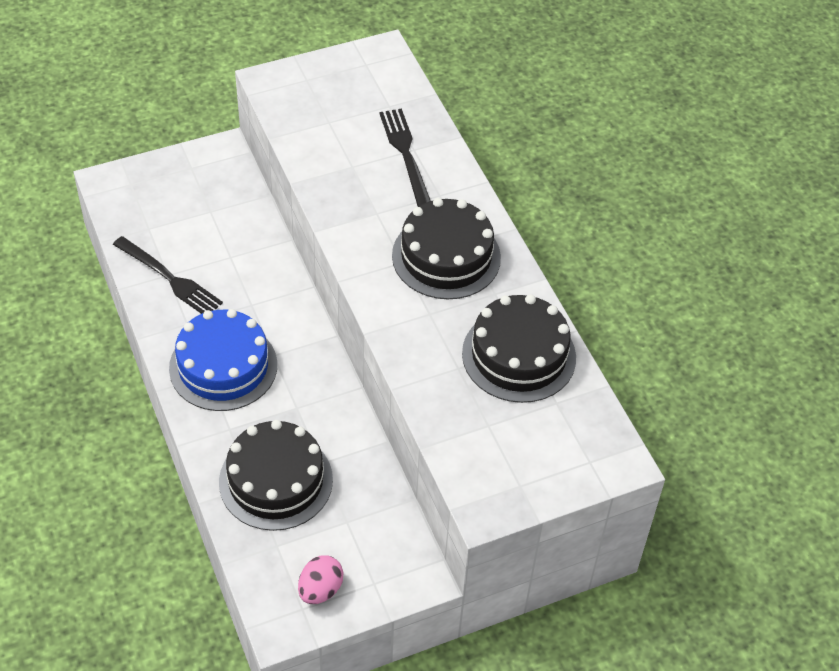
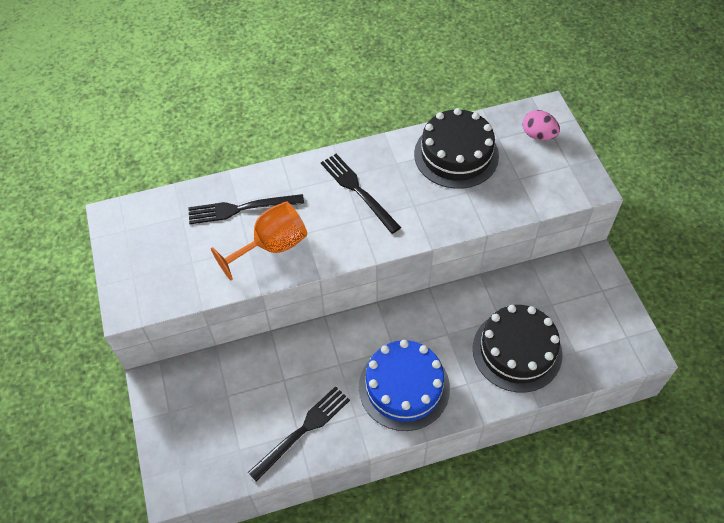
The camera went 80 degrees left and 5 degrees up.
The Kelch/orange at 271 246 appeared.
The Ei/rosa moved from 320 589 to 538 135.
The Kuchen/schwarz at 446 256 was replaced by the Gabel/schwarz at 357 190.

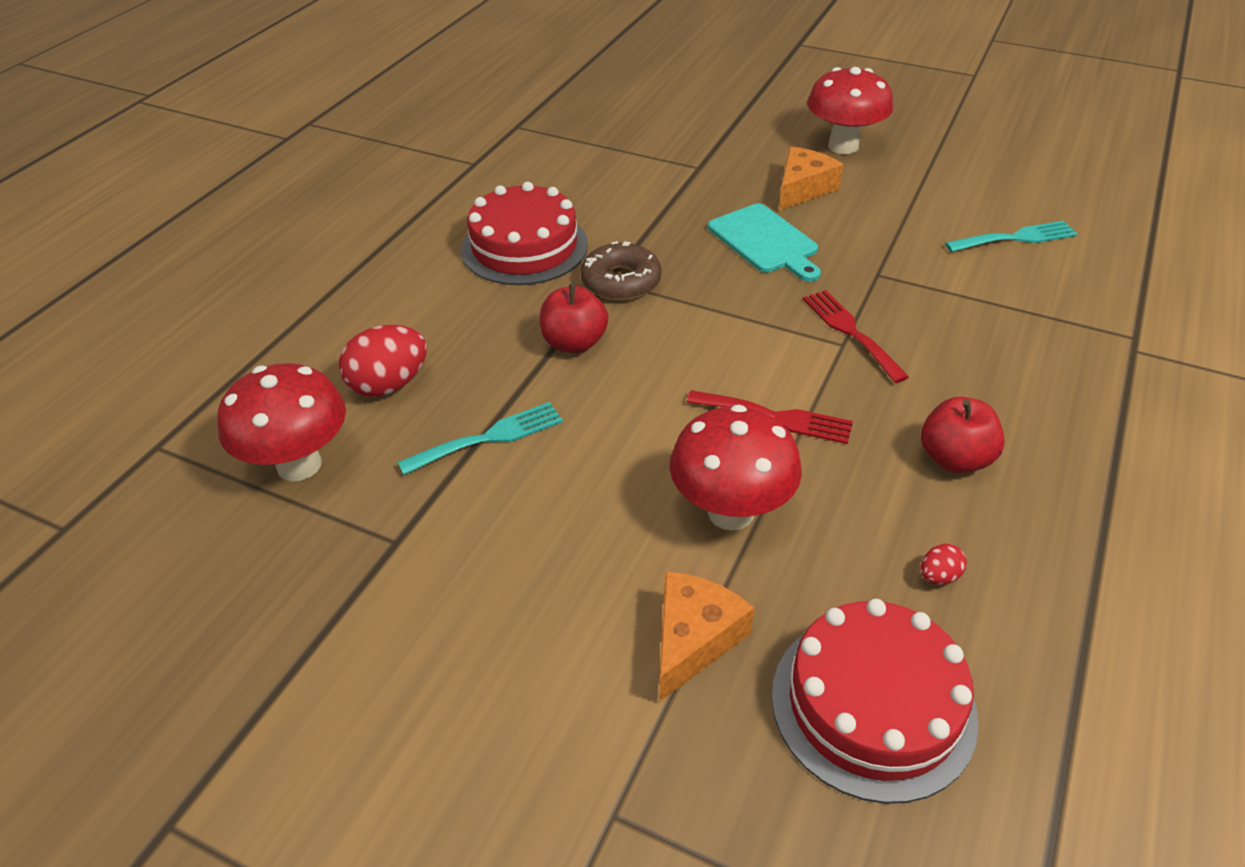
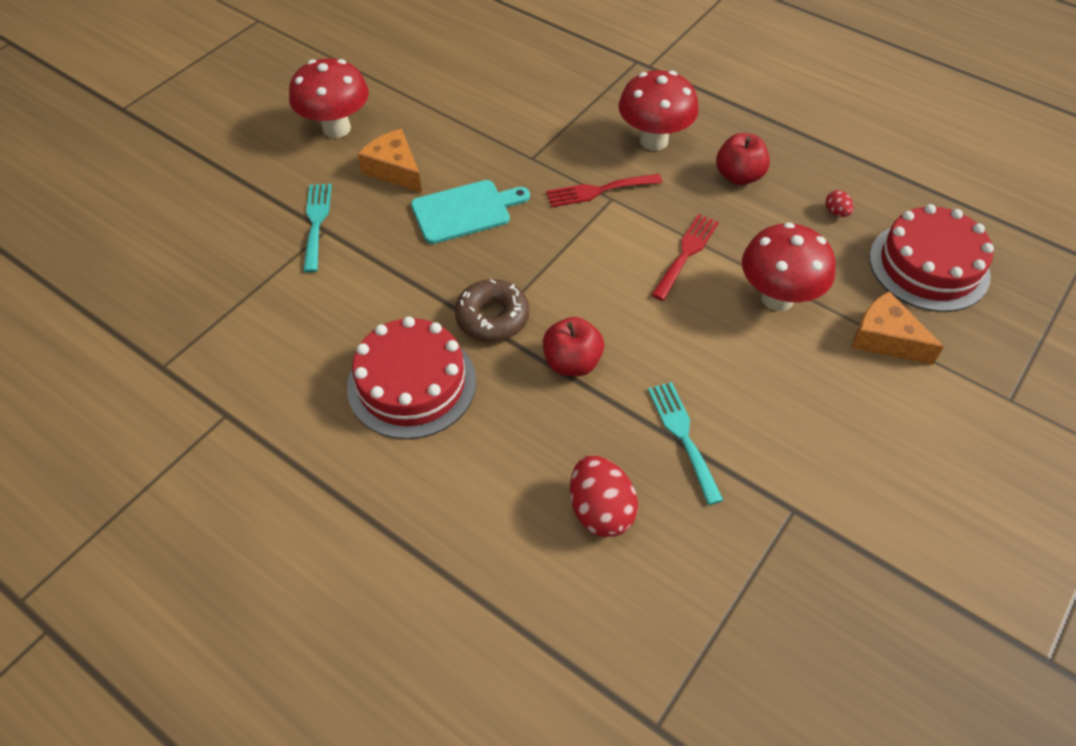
The camera went 80 degrees left and 10 degrees up.
The Pilz/rot moved from 299 465 to 653 140.
The Gabel/türkis moved from 1016 238 to 316 222.

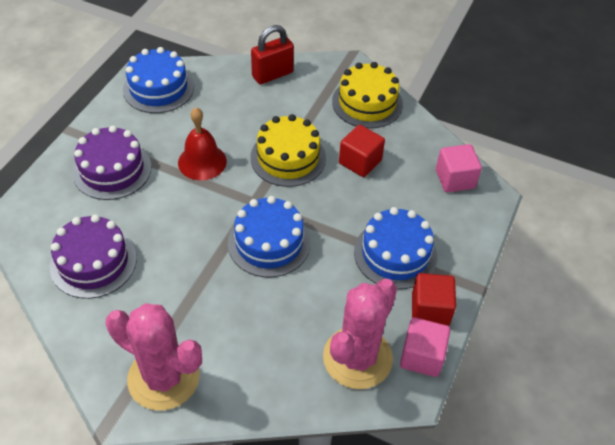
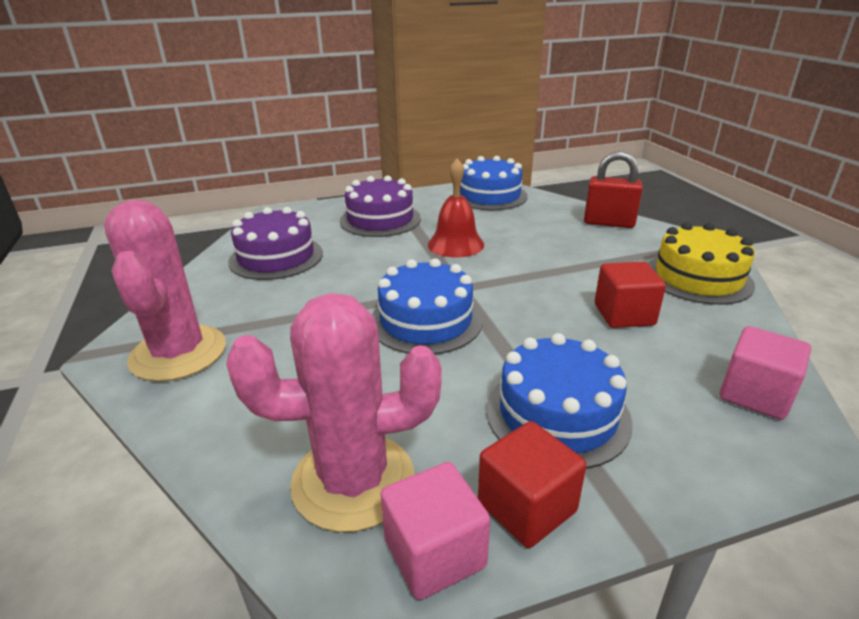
The camera went 50 degrees right and 20 degrees down.
The Kuchen/gelb at 288 157 disappeared.

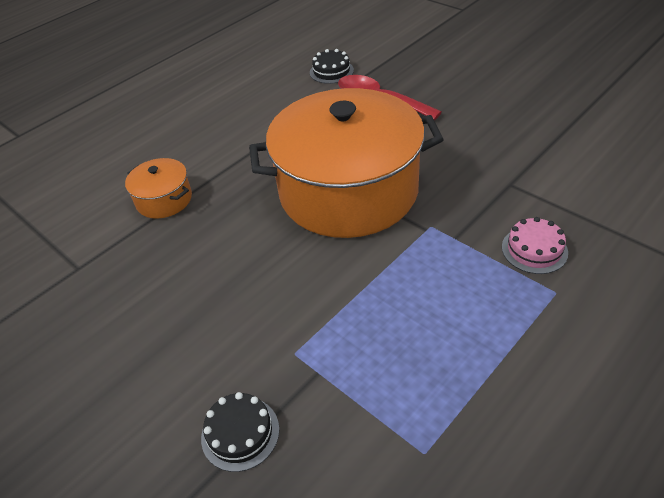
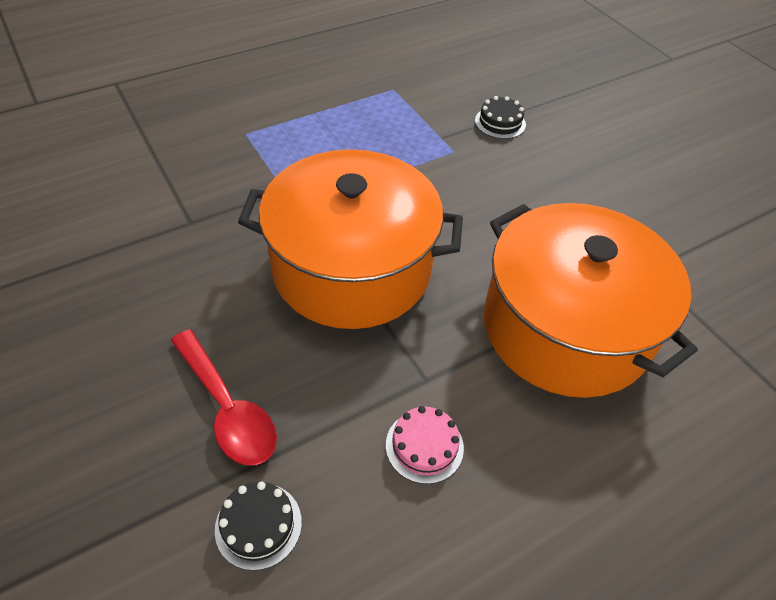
The camera went 170 degrees left and 5 degrees up.
The Kuchen/rosa moved from 534 250 to 424 446.
The Kochtopf/orange at 164 200 changed to 2.40 times the size.

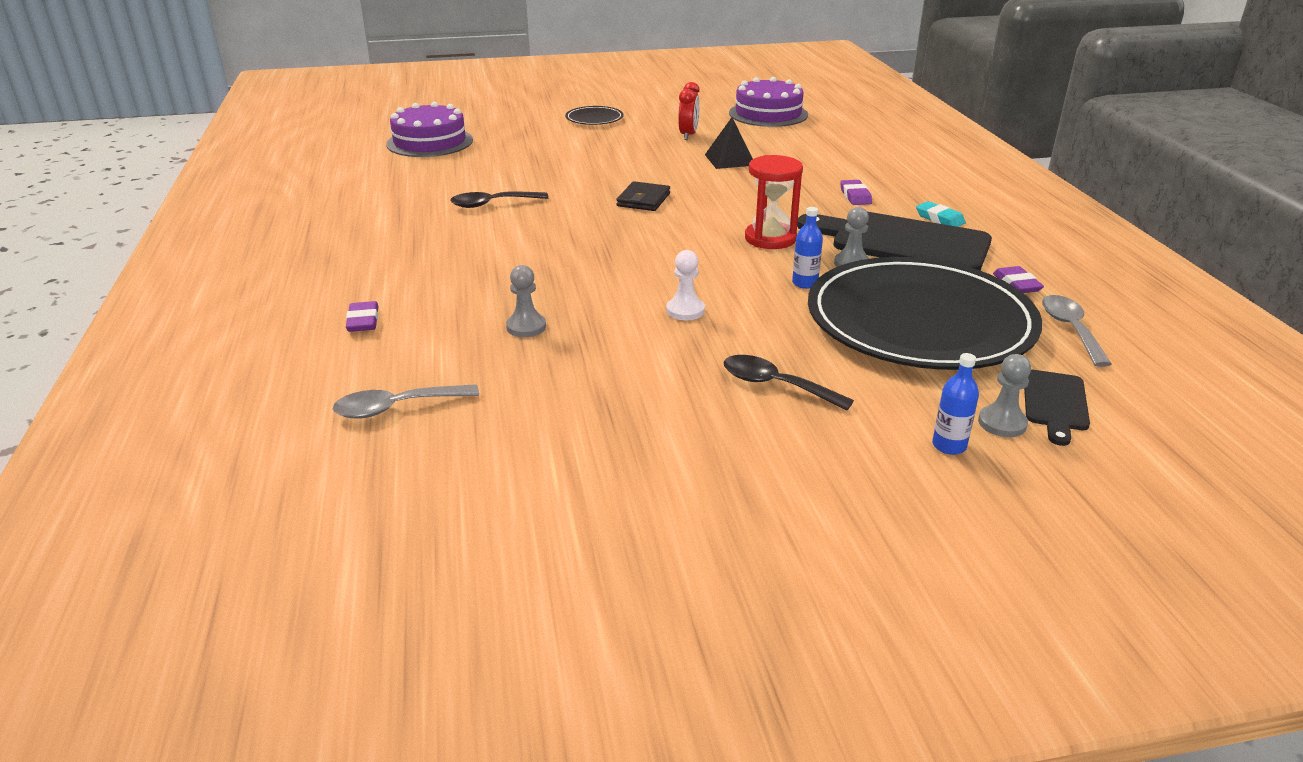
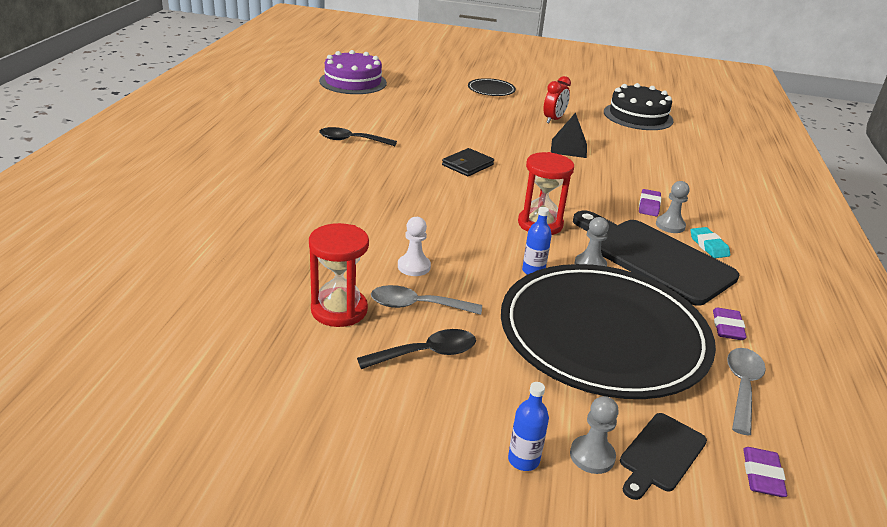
The camera went 20 degrees right and 0 degrees up.
The Sanduhr/rot at 339 310 appeared.
The Löffel/grau moved from 397 407 to 417 306.
The Radiergummi/lila moved from 363 321 to 762 475.
The Bauer/grau moved from 526 327 to 670 225.
The Kuchen/lila at 768 114 became the Kuchen/schwarz at 638 116.
The Löffel/schwarz at 776 385 turned 105 degrees clockwise.

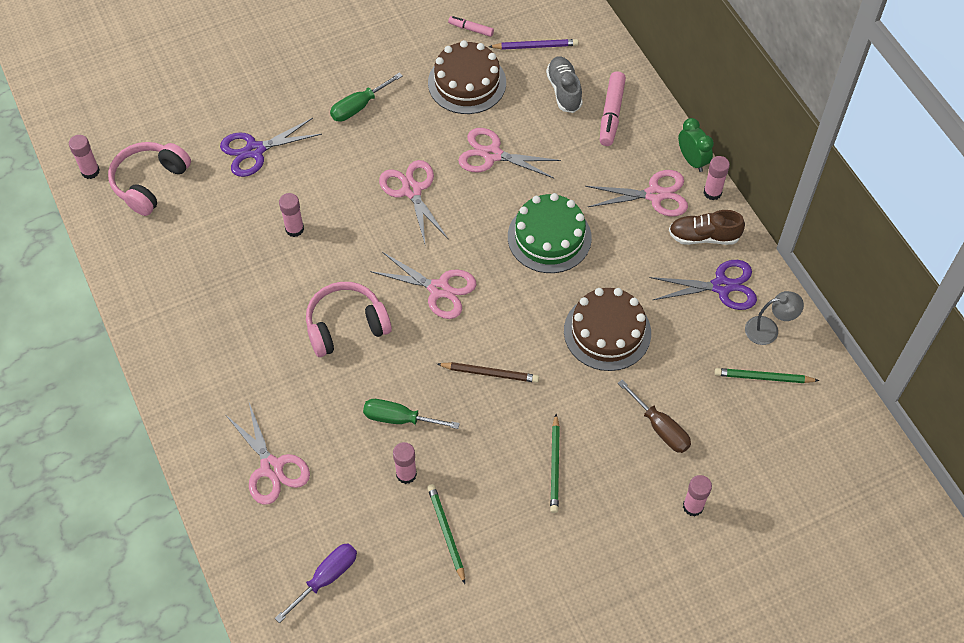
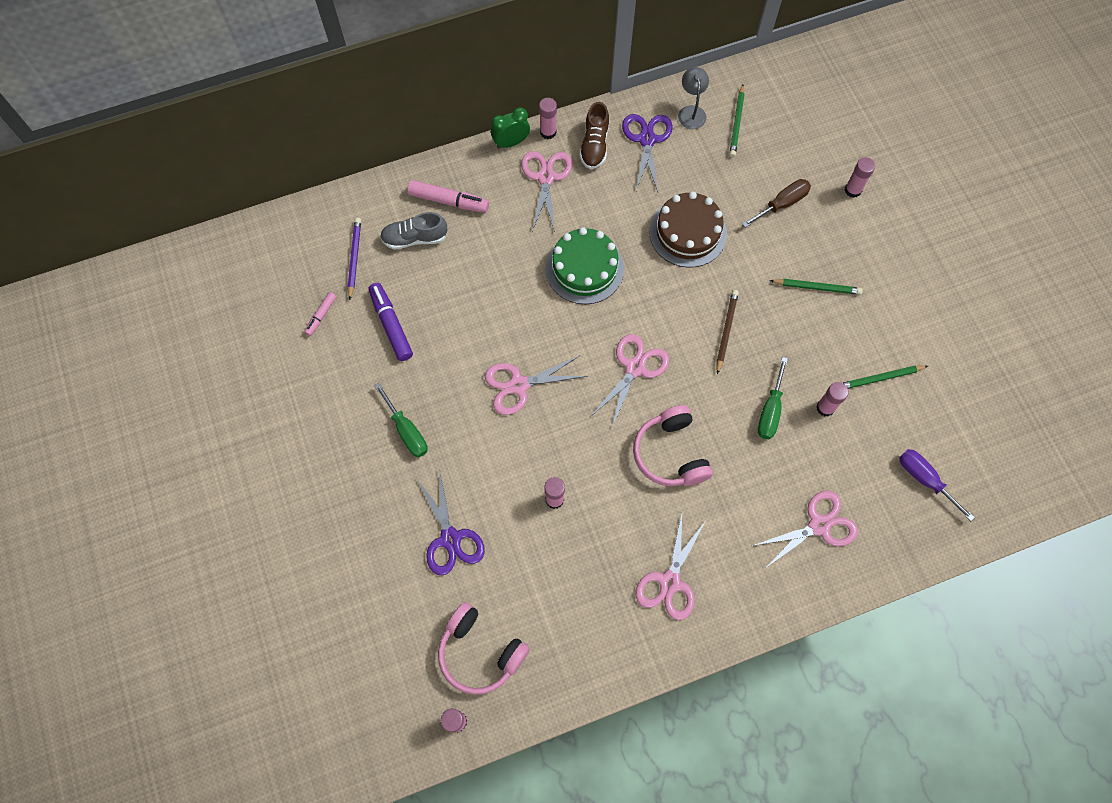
The camera went 85 degrees left and 10 degrees up.
The Schere/rosa moved from 492 154 to 669 582.
The Kuchen/braun at 467 83 was replaced by the Filzstift/lila at 391 325.

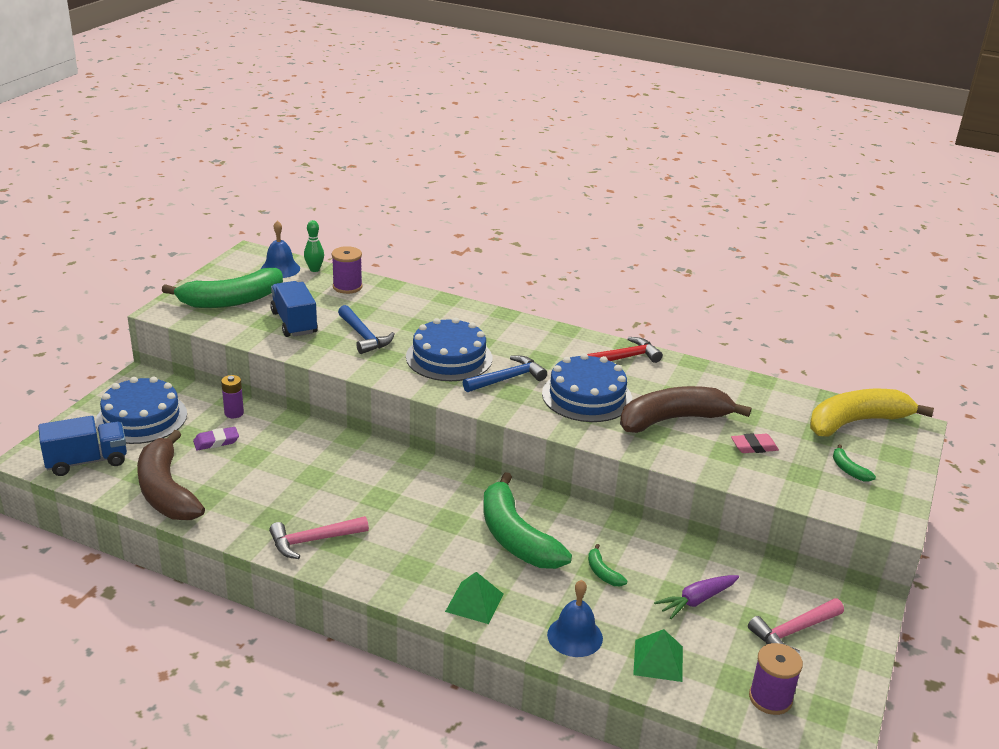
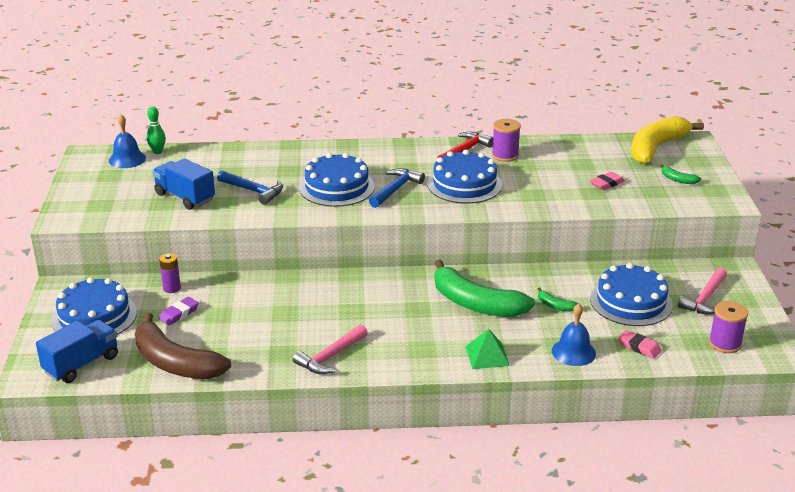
The camera went 25 degrees left and 0 degrees up.
The Banane/grün at 231 300 disappeared.
The Banane/braun at 673 420 disappeared.
The Garnrolle/lila moved from 347 287 to 505 155.
The Pyramide/grün at 658 660 was replaced by the Radiergummi/rosa at 639 347.
The Karotte/lila at 697 600 was replaced by the Kuchen/blau at 631 302.

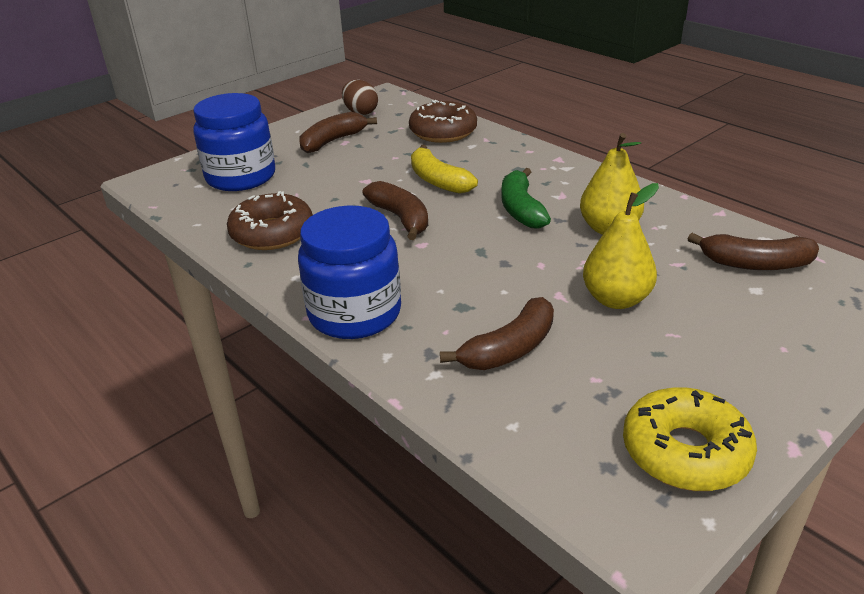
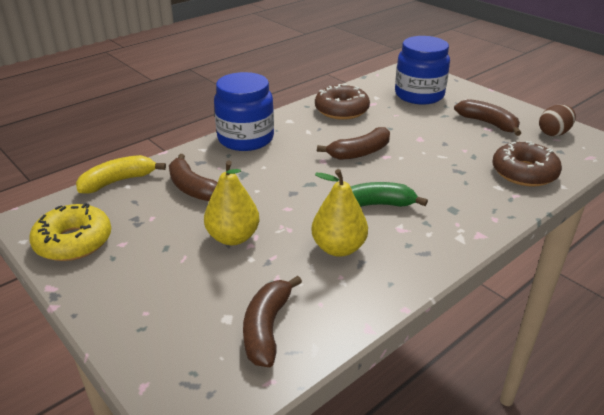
The camera went 90 degrees right and 0 degrees up.
The Banane/gelb moved from 438 180 to 118 181.

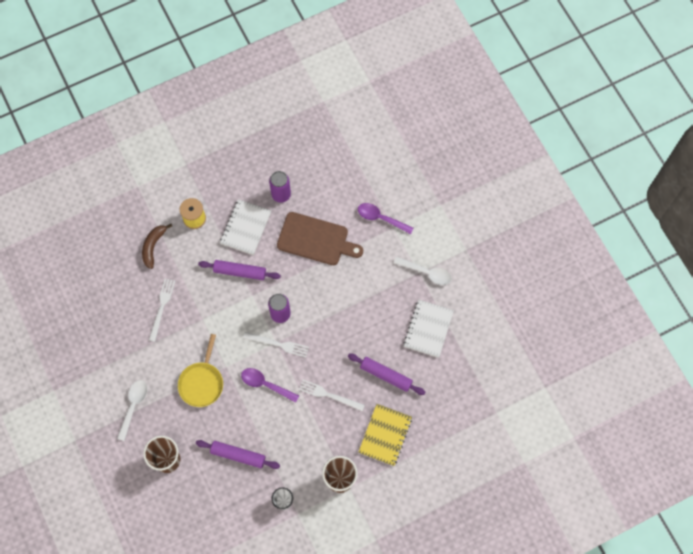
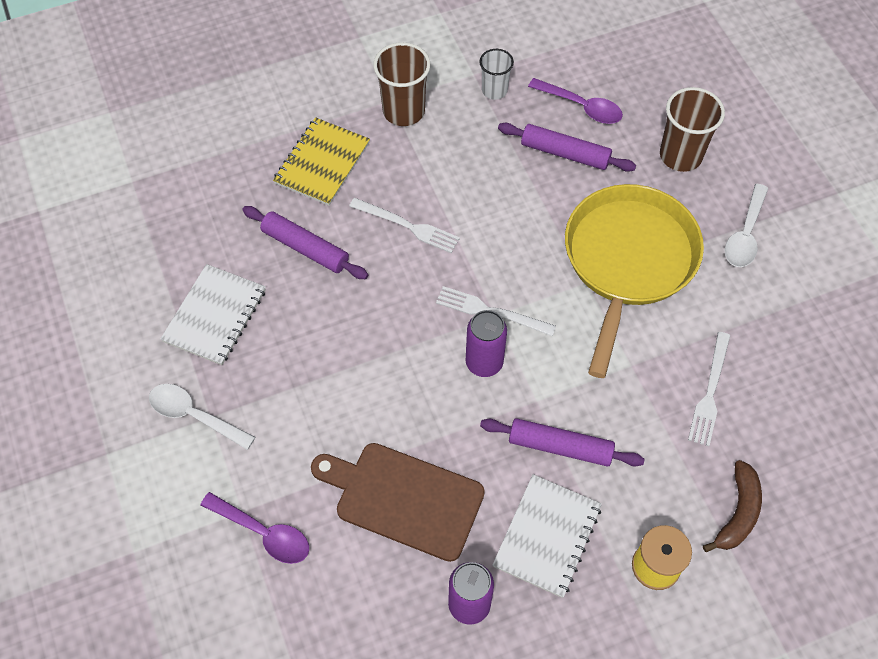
The camera went 175 degrees left and 10 degrees down.
The Löffel/lila moved from 265 384 to 581 106.
The Pfanne/gelb at 202 382 changed to 1.71 times the size.

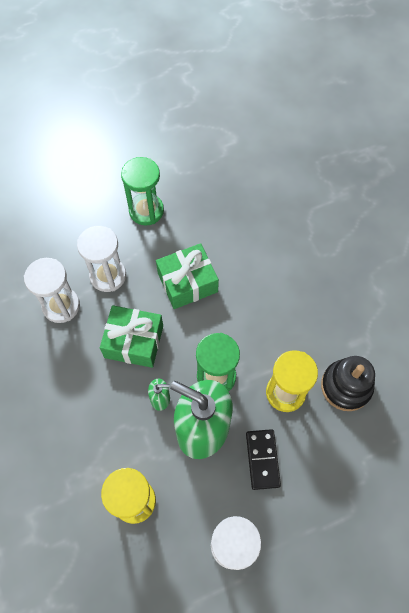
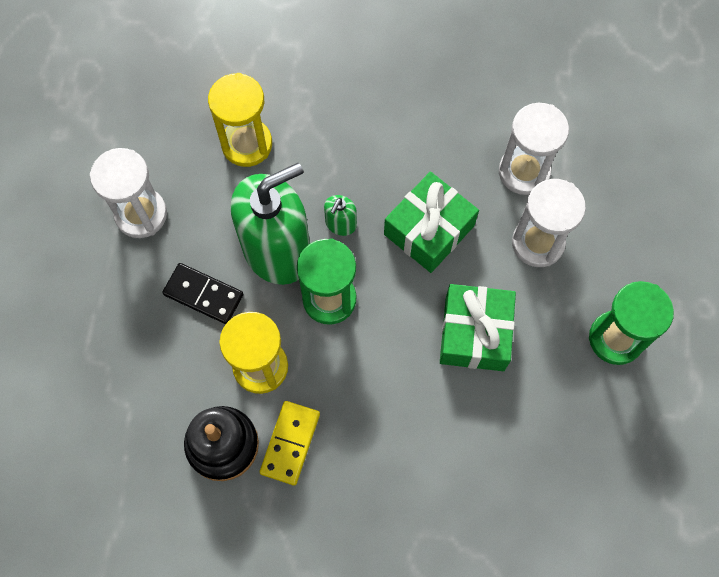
The camera went 120 degrees right and 5 degrees up.
The Dominostein/gelb at 290 443 appeared.

